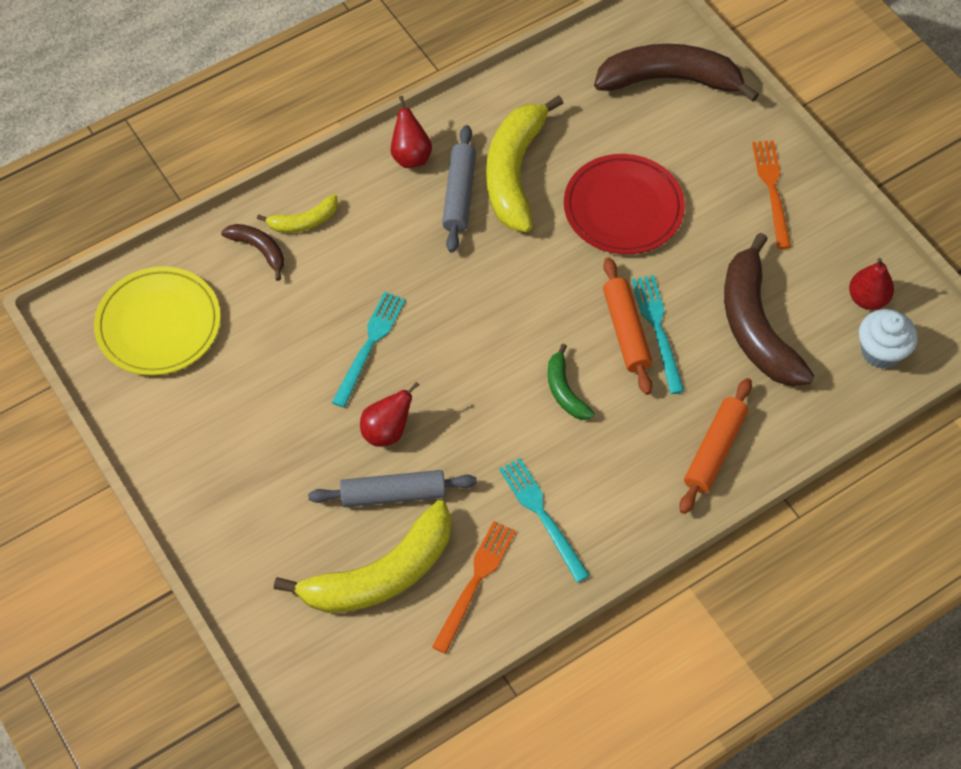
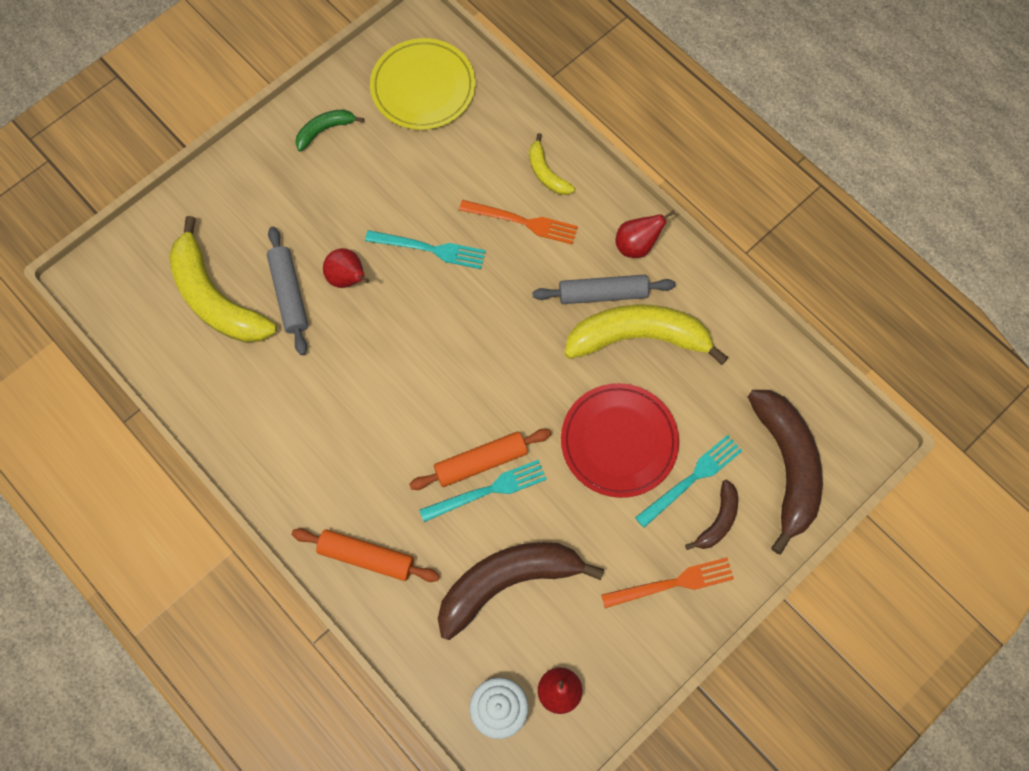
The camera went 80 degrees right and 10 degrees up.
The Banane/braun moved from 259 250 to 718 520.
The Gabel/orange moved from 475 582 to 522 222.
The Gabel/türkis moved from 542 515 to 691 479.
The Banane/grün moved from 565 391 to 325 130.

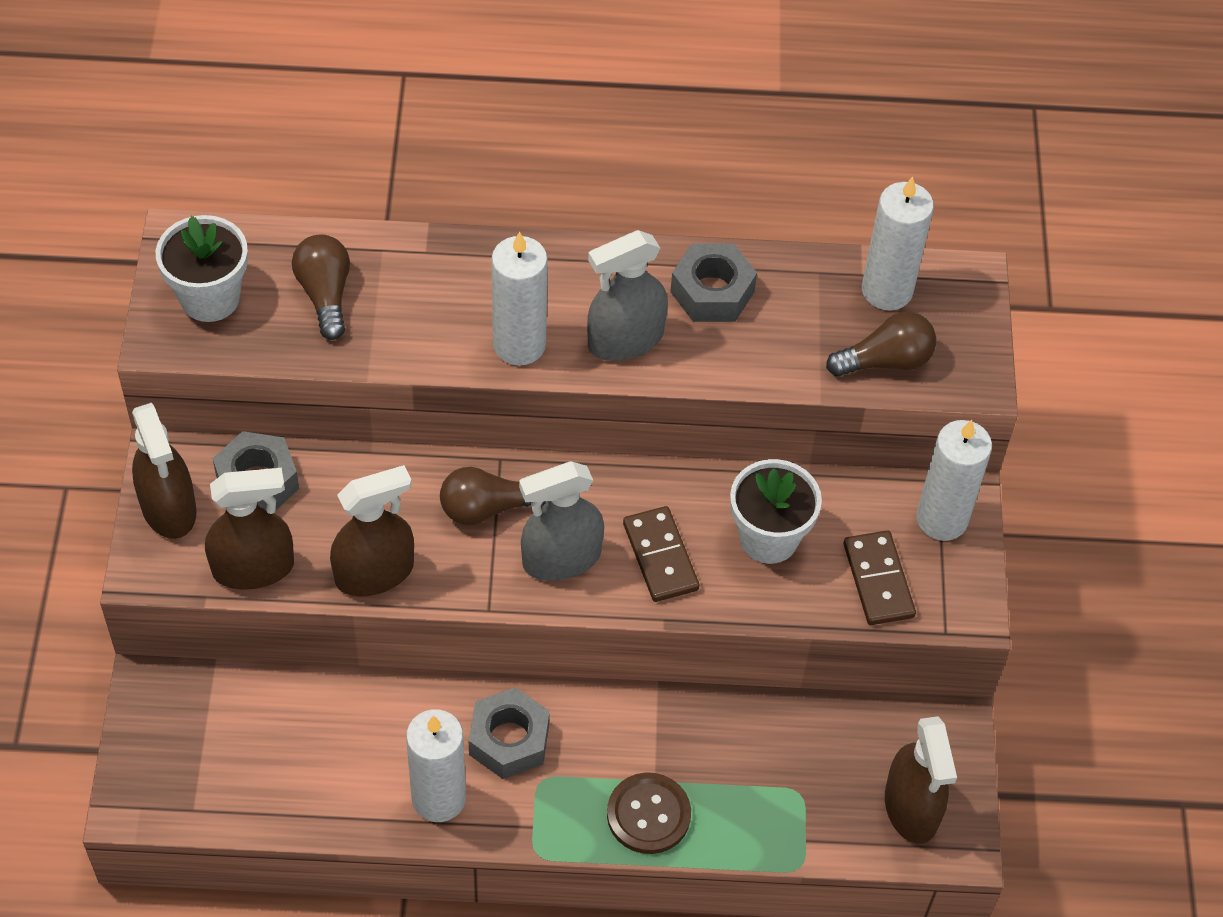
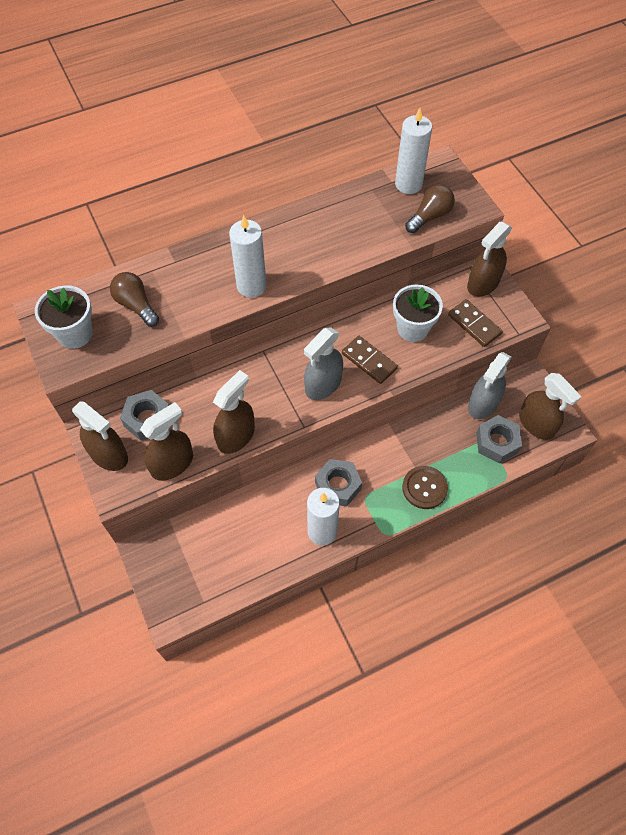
The camera went 25 degrees left and 5 degrees up.
The Glühbirne/braun at 487 508 disappeared.
The Sprühflasche/grau moved from 625 340 to 483 404.
The Sechskantmutter/grau moved from 712 292 to 497 442.
The Kerze/weiß at 942 519 was replaced by the Sprühflasche/braun at 483 283.

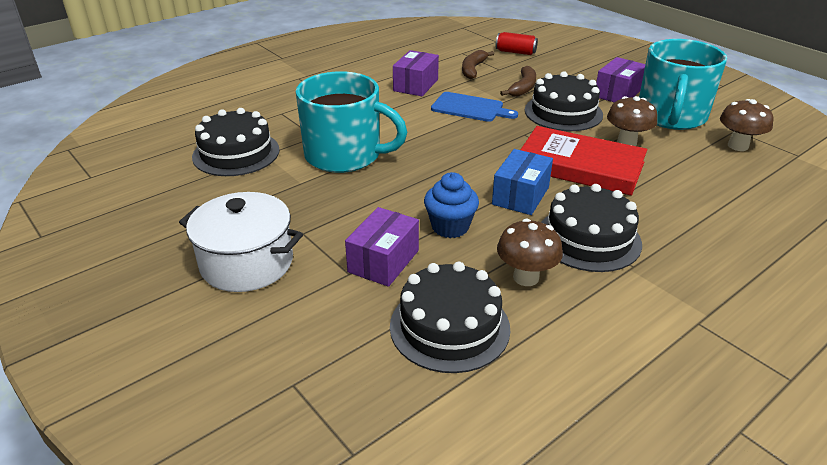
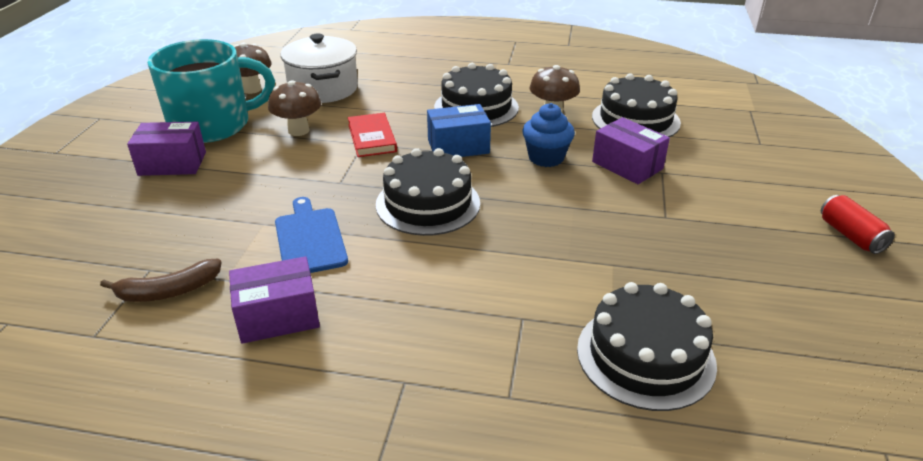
The camera went 130 degrees left and 0 degrees up.
The Tasse/türkis at 345 155 disappeared.
The Banane/braun at 523 88 disappeared.
The Kochtopf/weiß moved from 247 263 to 323 89.
The Dose/rot moved from 515 52 to 850 235.
The Kuchen/schwarz moved from 563 112 to 428 203.
The Schachtel/lila at 383 261 turned 60 degrees clockwise.
The Buch/rot at 580 166 changed to 0.56 times the size.

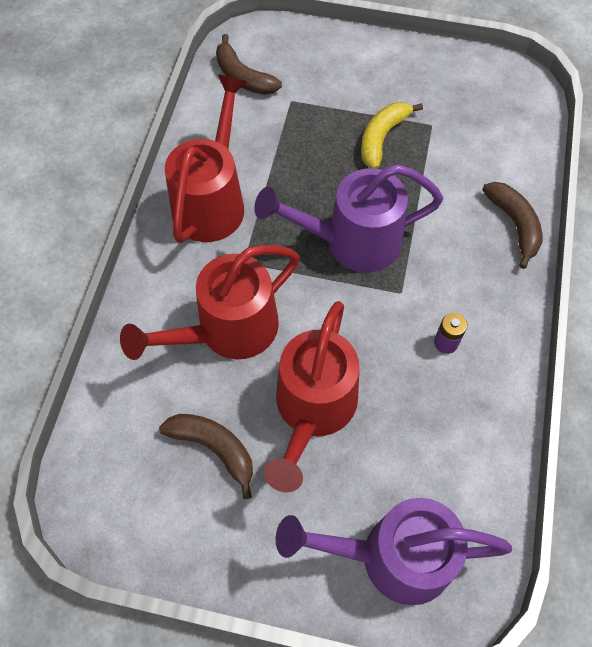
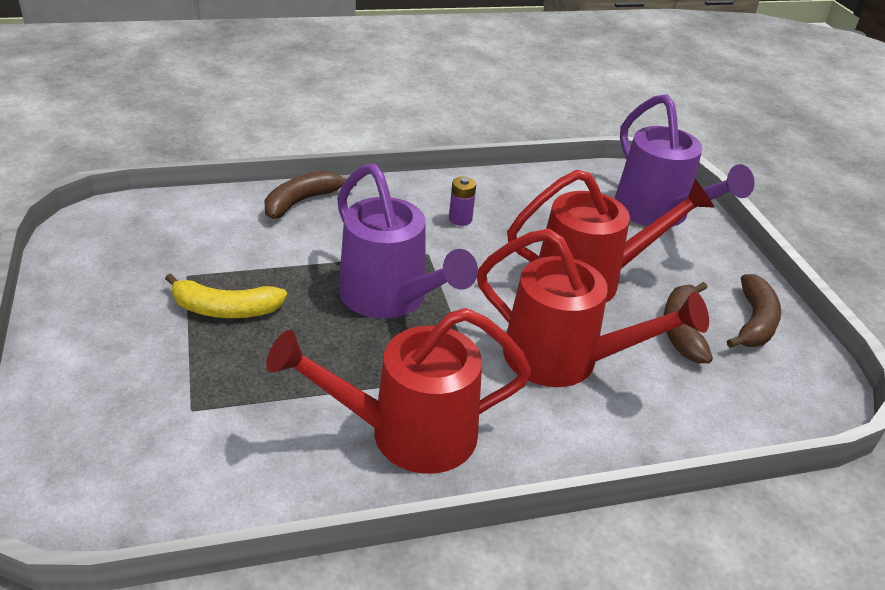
The camera went 120 degrees left and 25 degrees down.
The Banane/braun moved from 243 77 to 754 322.

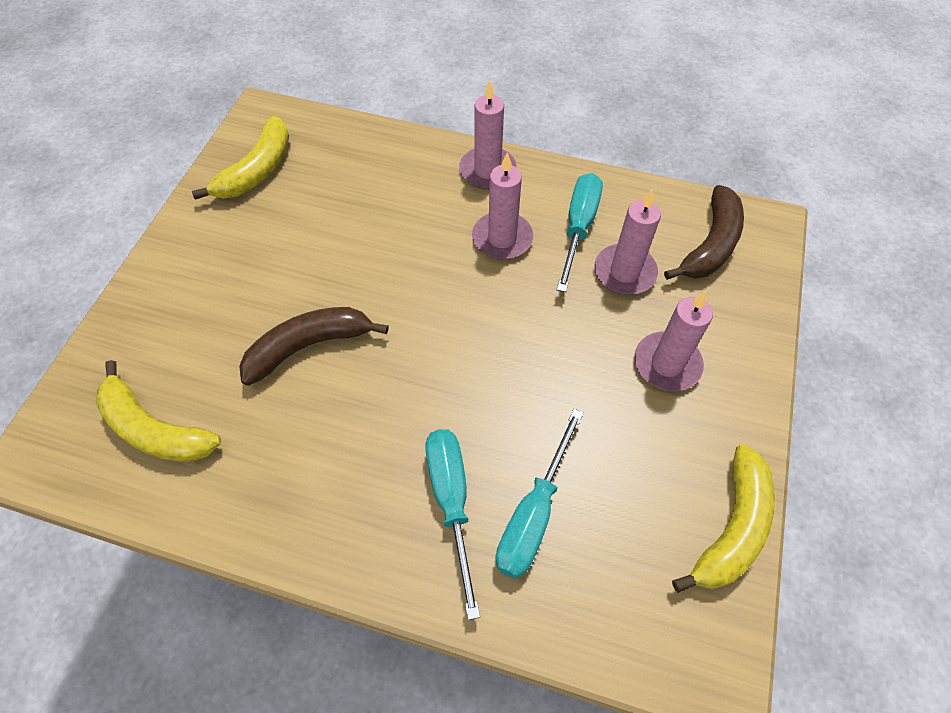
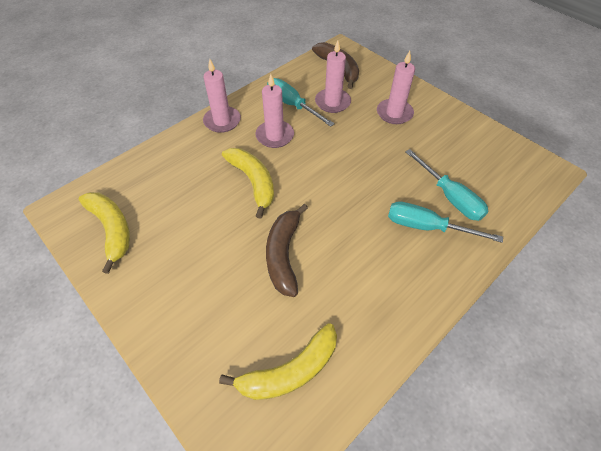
The camera went 60 degrees left and 5 degrees down.
The Banane/gelb moved from 731 527 to 253 182.

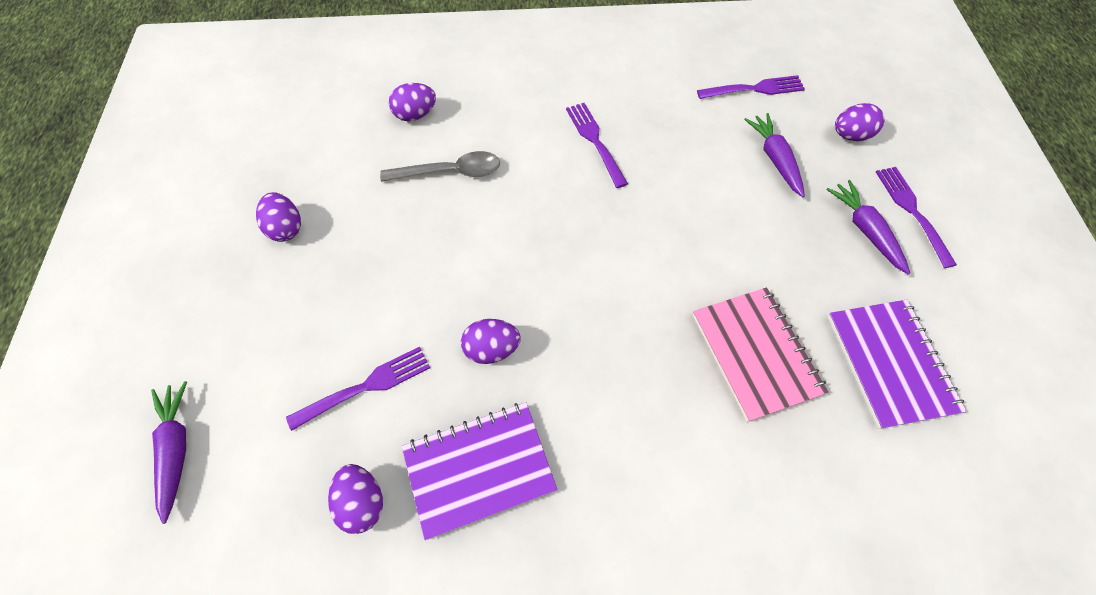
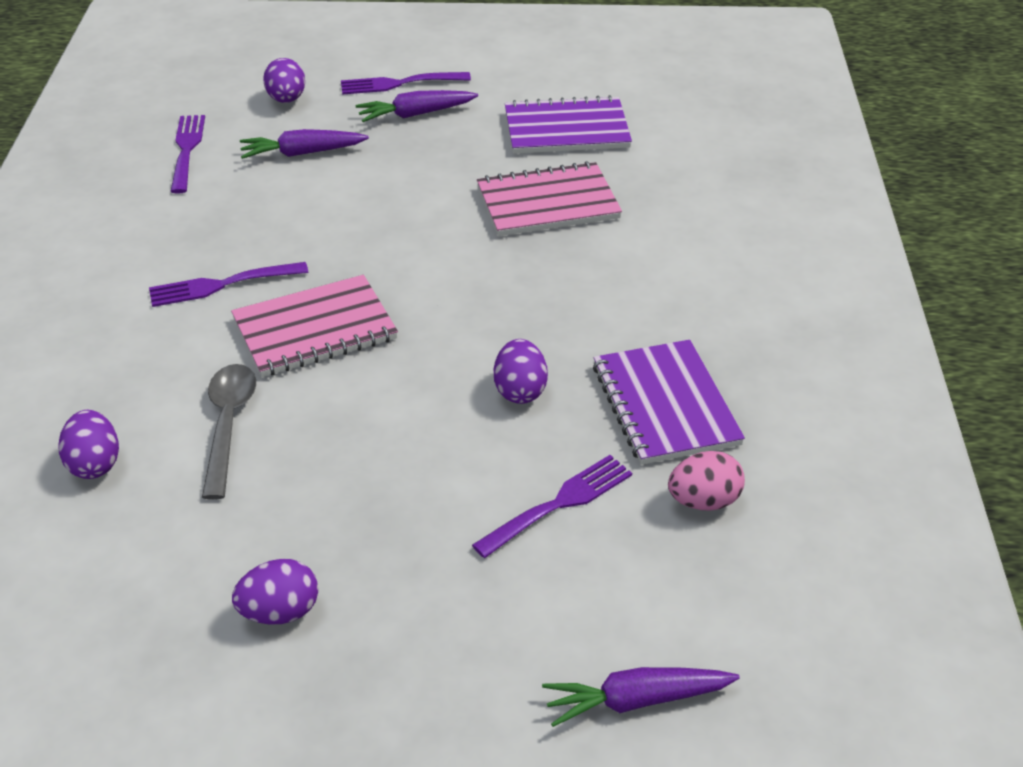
The camera went 85 degrees left and 20 degrees down.
The Notizbuch/rosa at 315 329 appeared.
The Ei/lila at 362 502 became the Ei/rosa at 704 501.
The Gabel/lila at 366 386 turned 75 degrees clockwise.

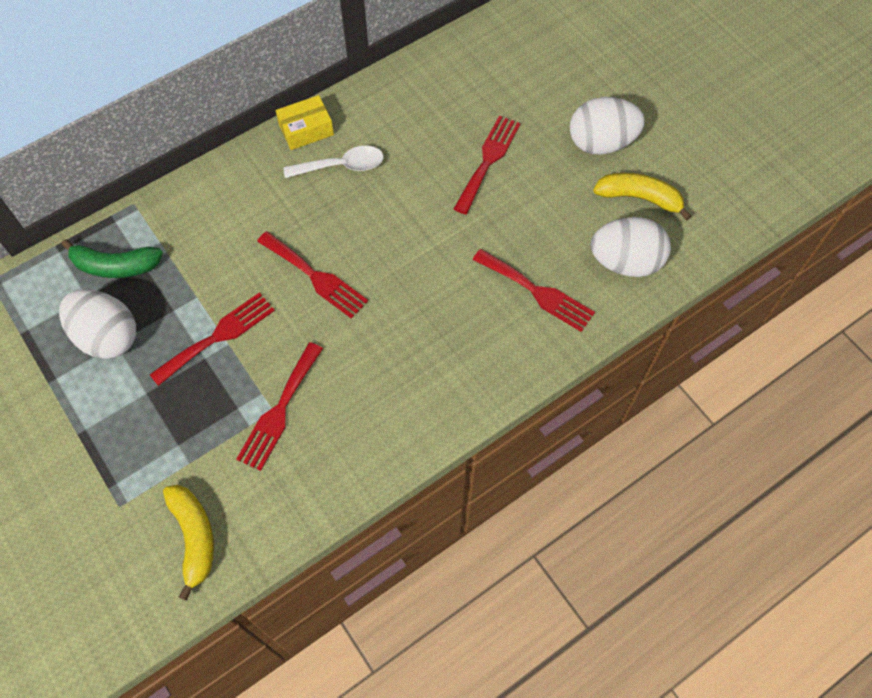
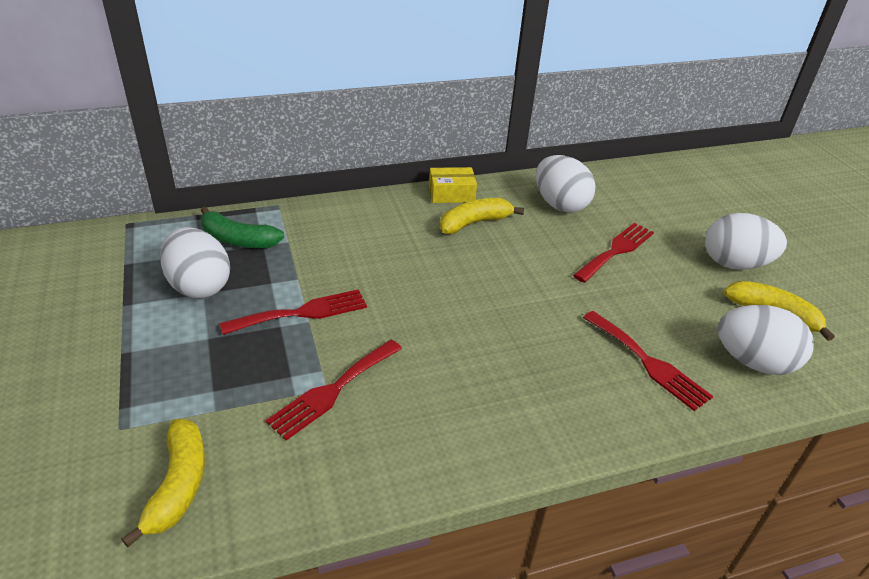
The camera went 15 degrees right and 25 degrees down.
The Gabel/rot at 315 277 disappeared.
The Ei/weiß at 560 205 appeared.
The Löffel/weiß at 342 166 was replaced by the Banane/gelb at 474 223.

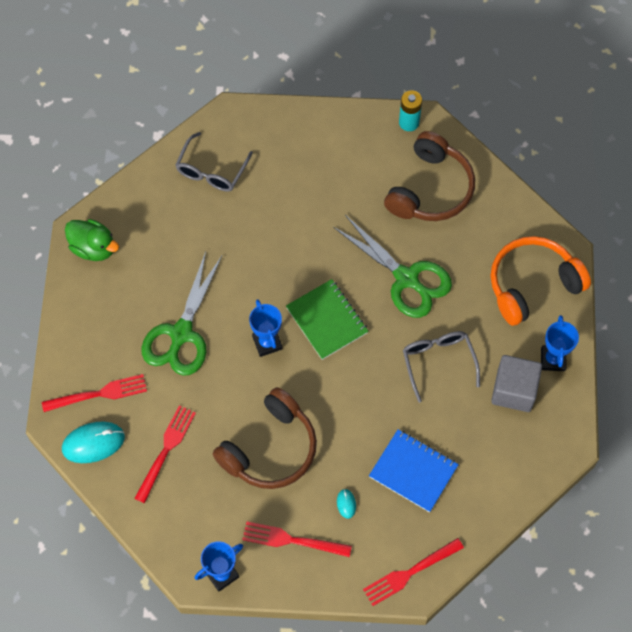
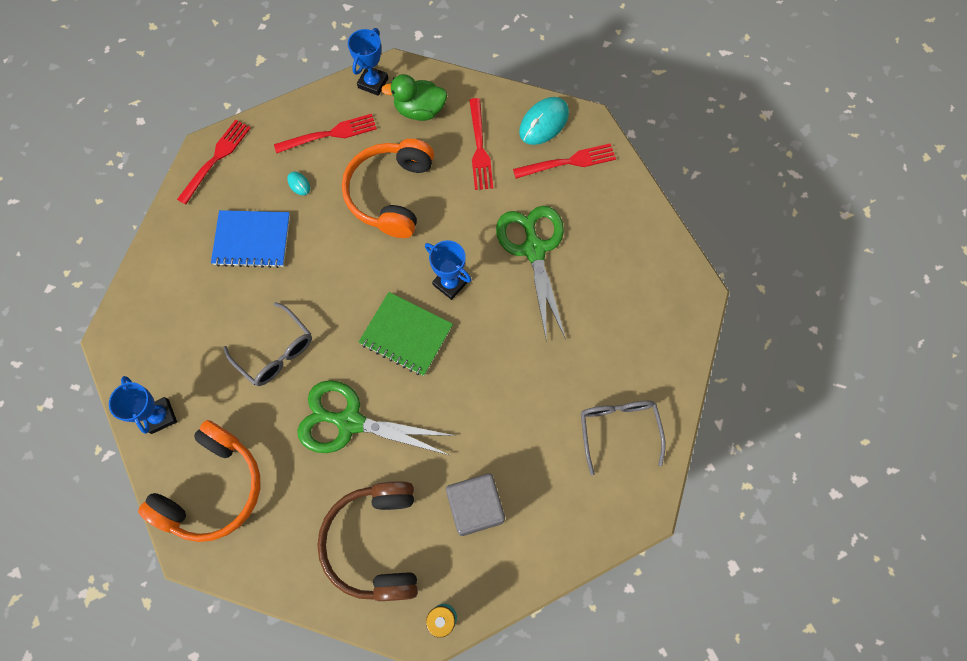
The camera went 150 degrees right and 5 degrees up.
The Ente/grün moved from 93 248 to 419 110.
The Kubus/grau moved from 514 390 to 475 507.
The Kopfhörer/braun at 270 449 became the Kopfhörer/orange at 391 194.
The Gabel/rot at 99 394 turned 150 degrees counterclockwise.

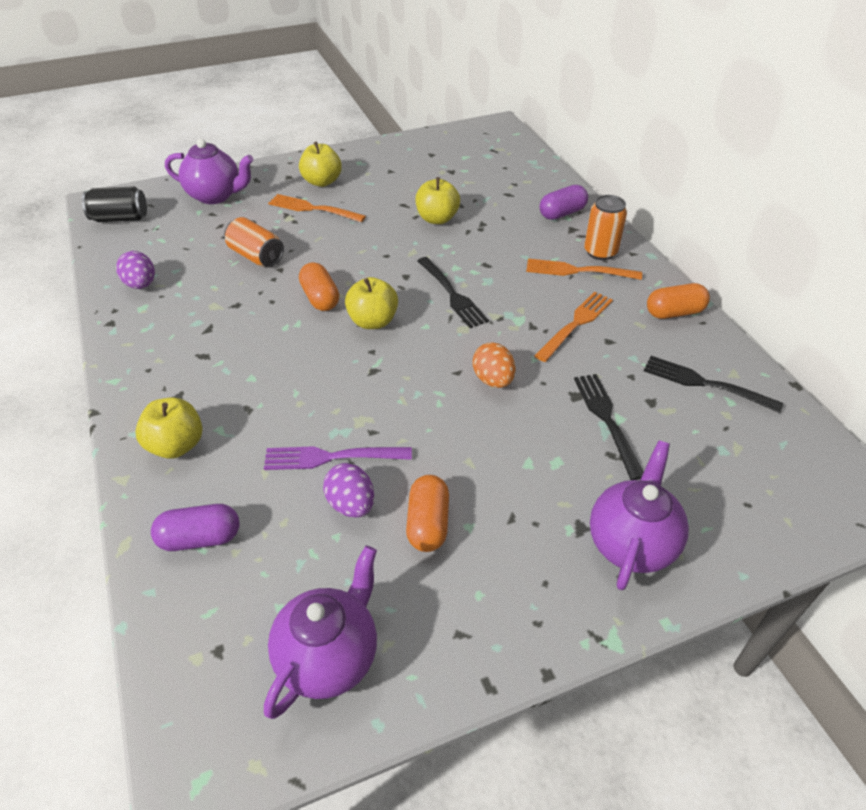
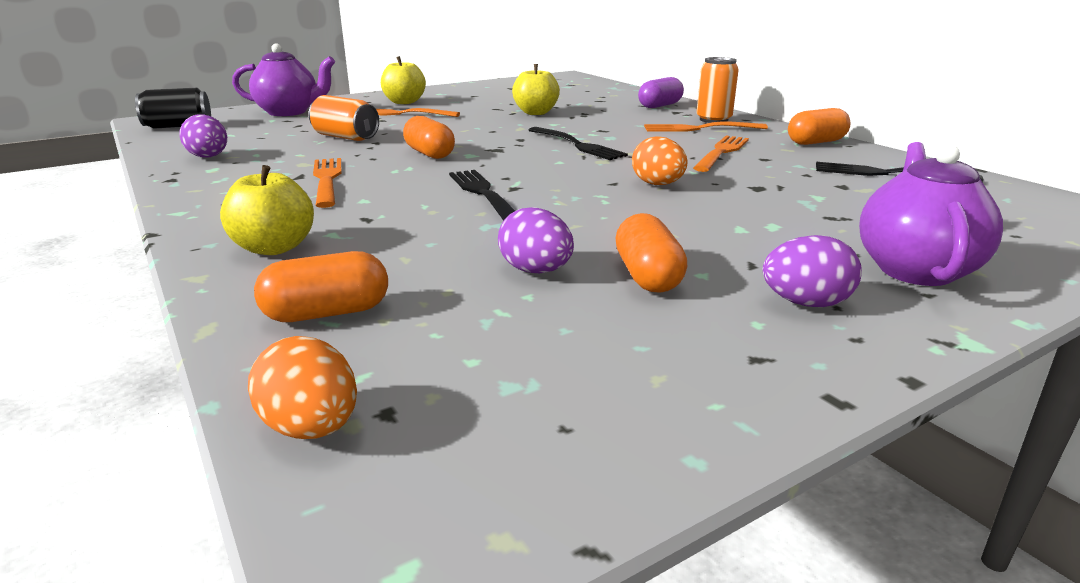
The camera went 10 degrees left and 20 degrees down.
The Gabel/lila at 331 457 disappeared.
The Teekanne/lila at 329 657 disappeared.
The Apfel/gelb at 373 321 disappeared.
The Ei/orange at 312 428 appeared.
The Gabel/orange at 327 180 appeared.
The Ei/lila at 805 303 appeared.
The Gabel/schwarz moved from 607 420 to 483 193.
The Kapsel/lila at 200 538 became the Kapsel/orange at 327 313.

